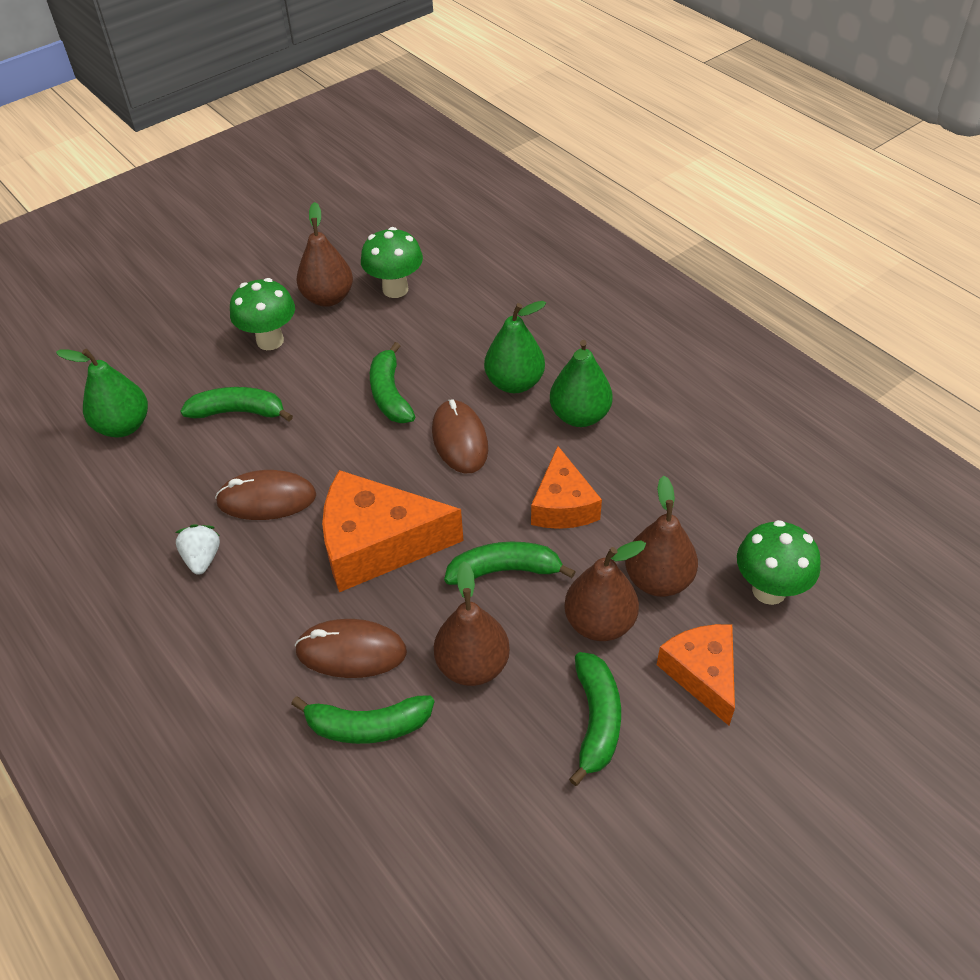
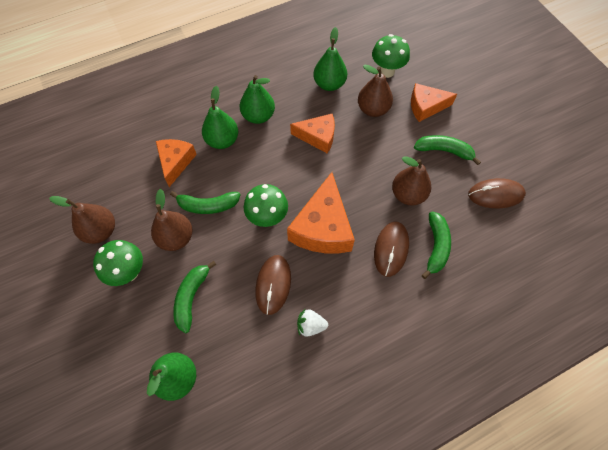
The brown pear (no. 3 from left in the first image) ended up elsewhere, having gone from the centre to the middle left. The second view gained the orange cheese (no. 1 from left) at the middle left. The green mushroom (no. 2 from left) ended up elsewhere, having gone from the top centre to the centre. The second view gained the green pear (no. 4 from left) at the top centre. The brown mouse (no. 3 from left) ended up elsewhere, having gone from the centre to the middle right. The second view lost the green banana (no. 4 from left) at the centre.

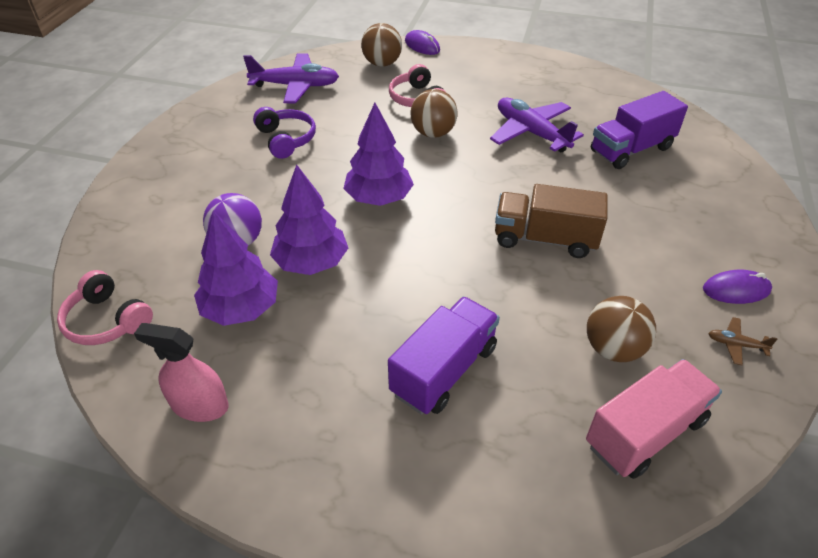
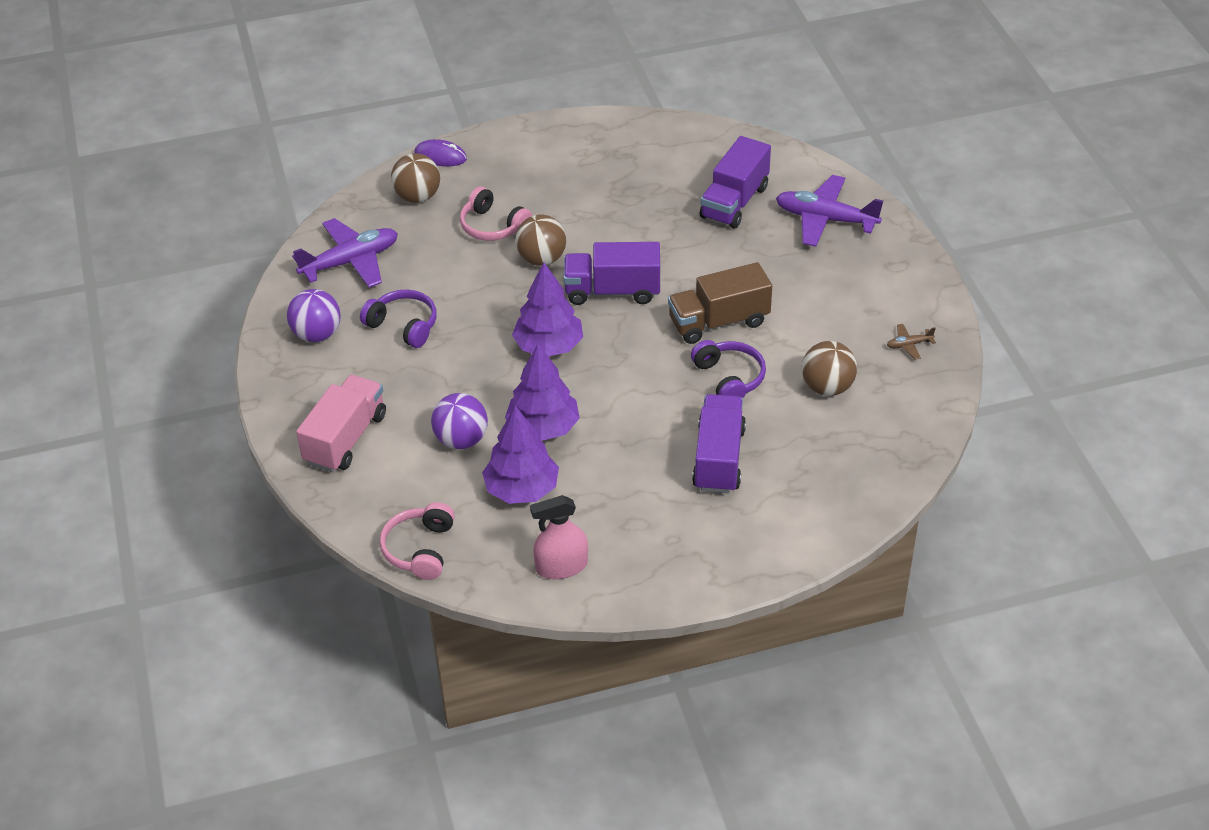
The second view gained the purple ball (no. 1 from left) at the middle left. The pink truck ended up elsewhere, having gone from the bottom right to the middle left. The pink headphones (no. 1 from left) at the middle left ended up facing another way, 90 degrees clockwise from before. The second view gained the purple truck (no. 1 from left) at the top centre. The second view gained the purple headphones (no. 2 from left) at the centre. The purple plane (no. 2 from left) ended up elsewhere, having gone from the top centre to the top right. The second view lost the purple mouse (no. 2 from left) at the middle right.

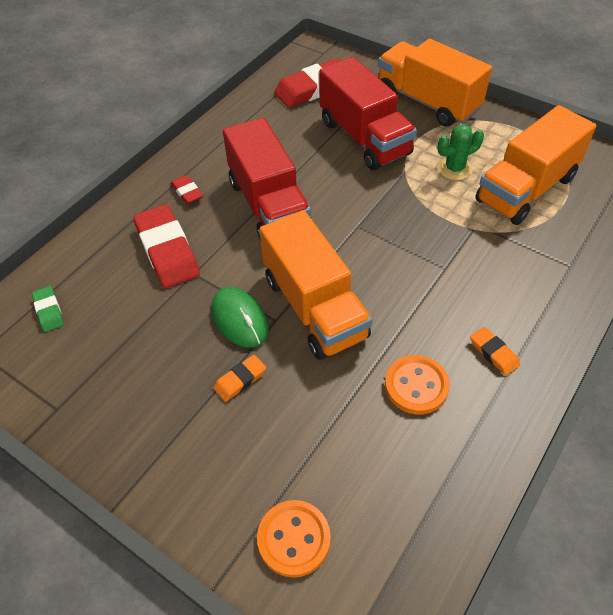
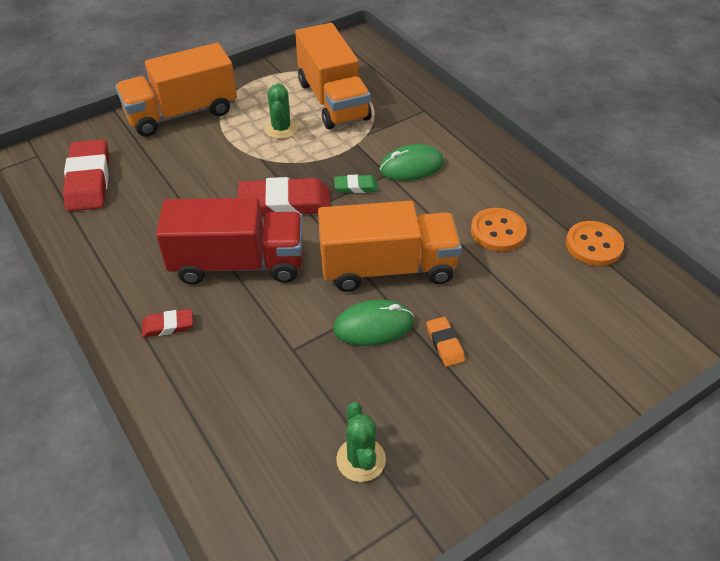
The red eraser (no. 1 from left in the first image) ended up elsewhere, having gone from the middle left to the centre. The green eraser ended up elsewhere, having gone from the middle left to the top centre. The second view gained the green cactus (no. 2 from left) at the bottom centre. The second view gained the green mouse (no. 2 from left) at the top centre. The orange button (no. 1 from left in the first image) ended up elsewhere, having gone from the bottom centre to the middle right. The second view lost the red truck (no. 2 from left) at the top centre. The second view lost the orange eraser (no. 2 from left) at the middle right.

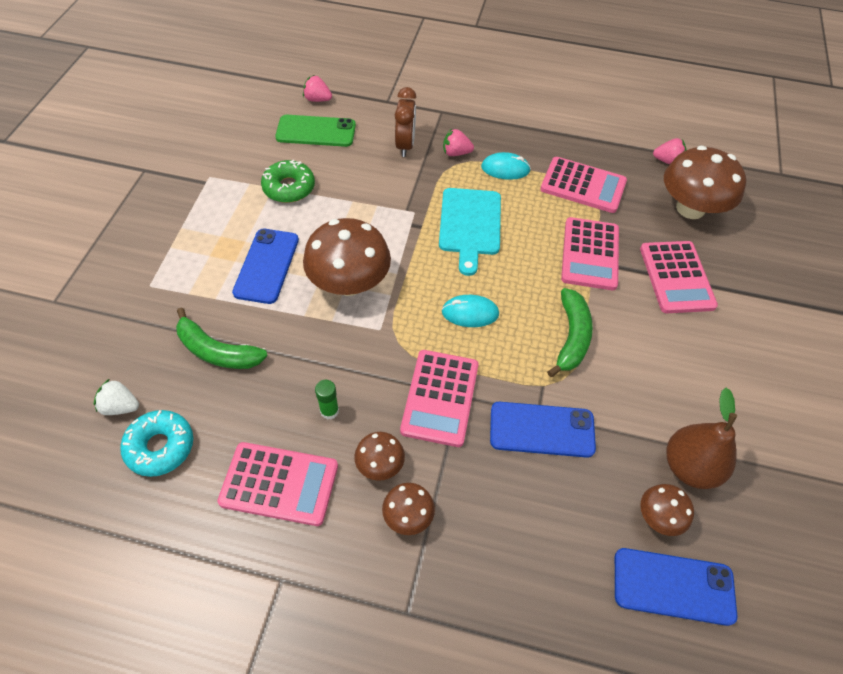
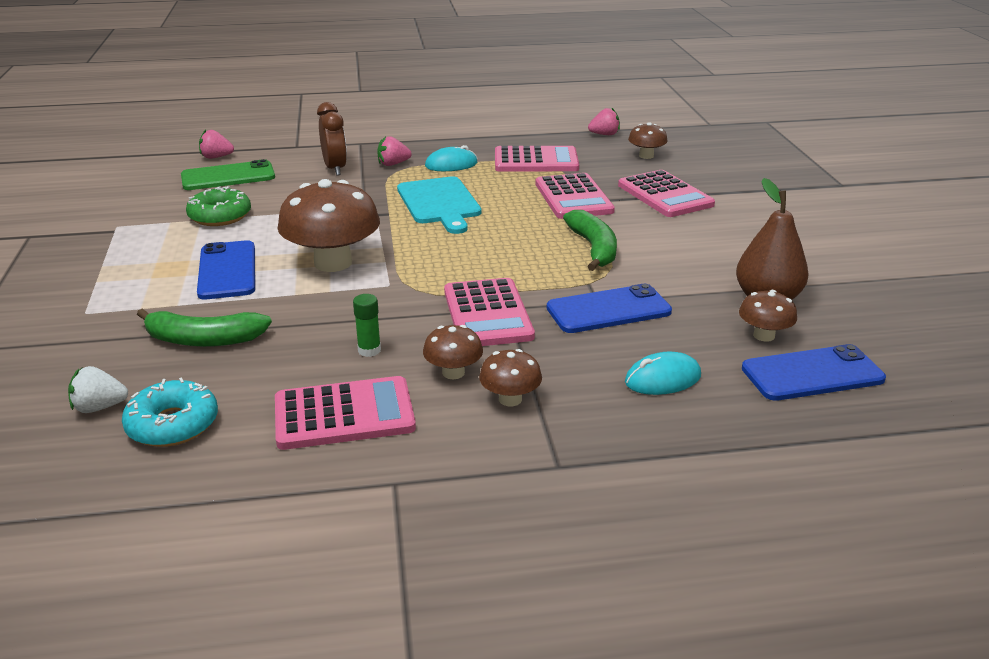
The turquoise mouse (no. 1 from left in the first image) ended up elsewhere, having gone from the centre to the middle right. The size of the brown mushroom (no. 5 from left in the first image) at the top right changed by a factor of 0.49.

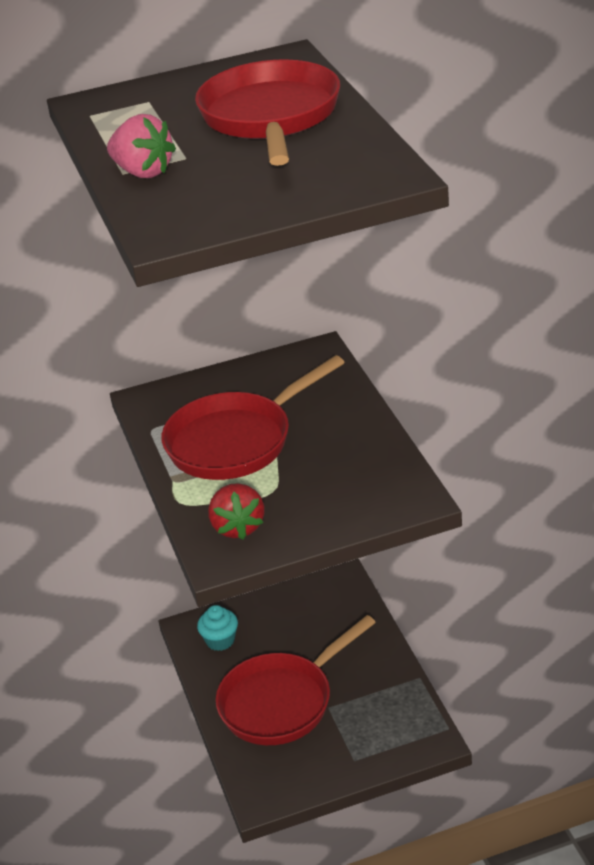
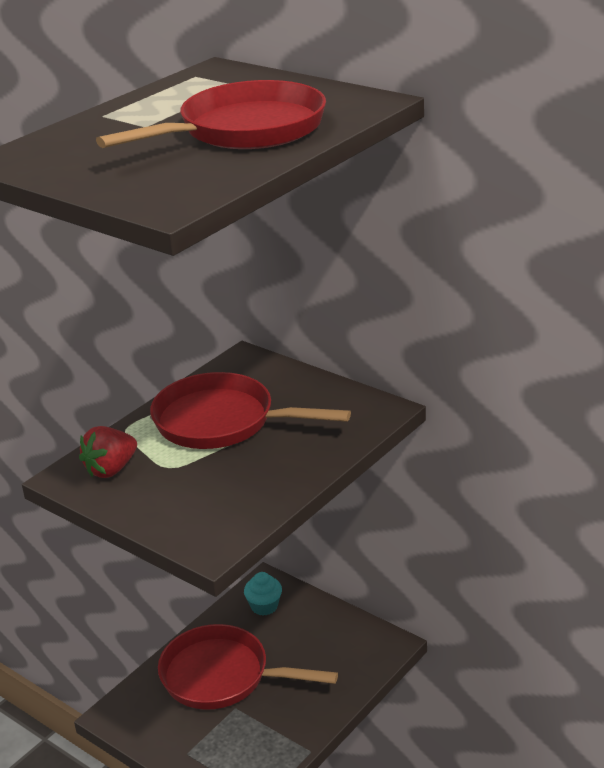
The second view lost the pink strawberry at the top left.

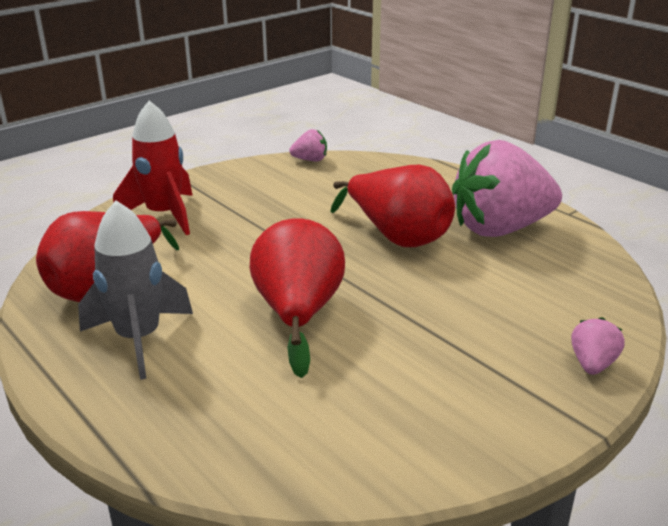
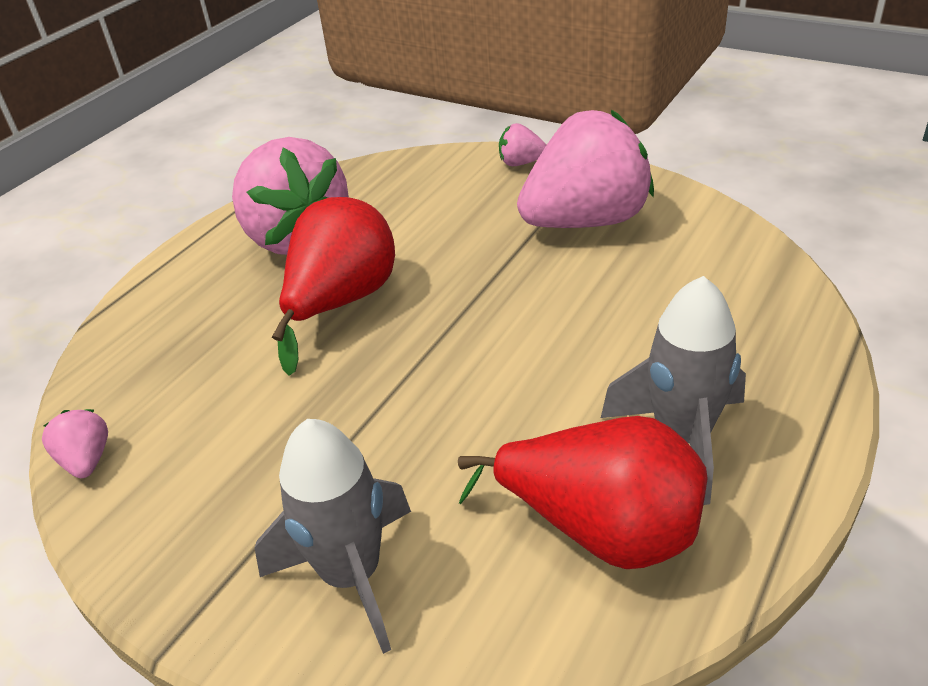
What was the red rocket at the top left turned into the grey rocket (no. 1 from left) at the bottom centre. The second view gained the pink strawberry (no. 4 from left) at the top centre. The second view lost the red pear (no. 2 from left) at the centre.

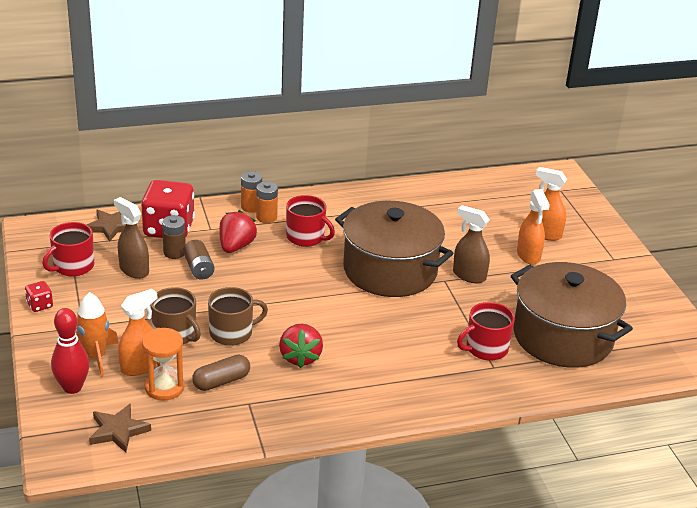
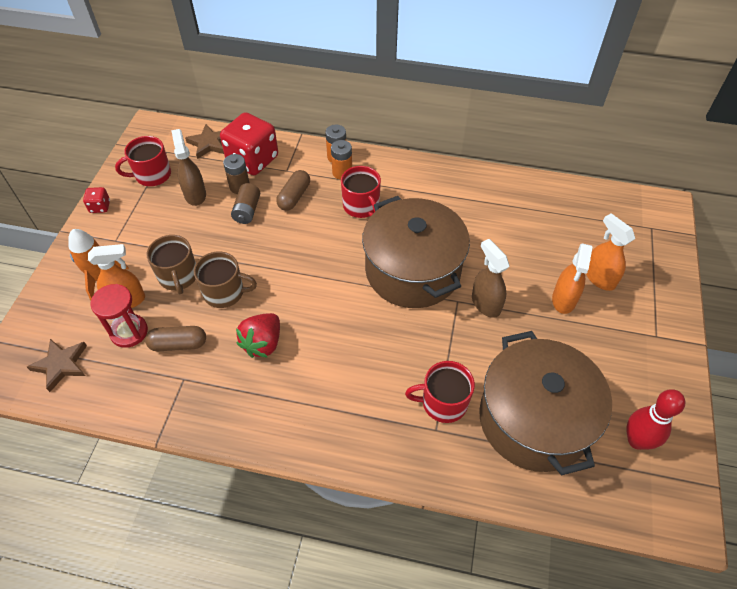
What was the orange hourglass at the bottom left turned into the red hourglass at the middle left. Where the red strawberry (no. 1 from left) stood at the centre, the brown capsule (no. 2 from left) came to stand at the top centre. The red bowling pin ended up elsewhere, having gone from the bottom left to the bottom right.

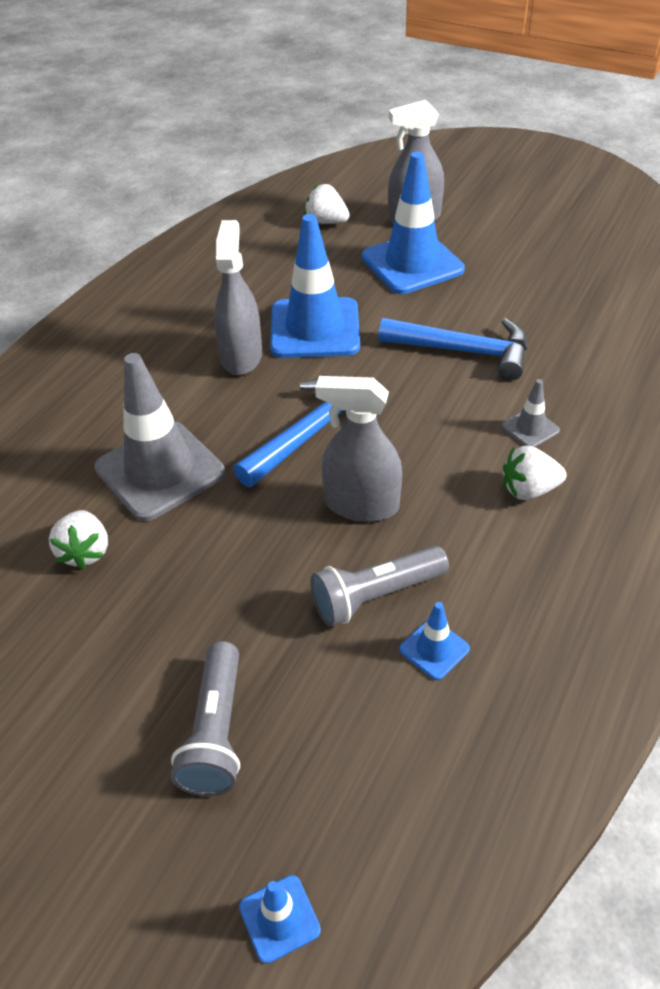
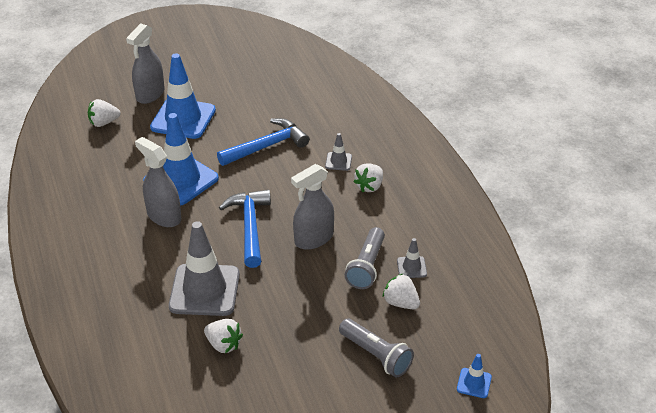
The second view gained the white strawberry (no. 4 from left) at the bottom centre. What was the blue traffic cone (no. 4 from left) at the centre turned into the grey traffic cone (no. 3 from left) at the centre.

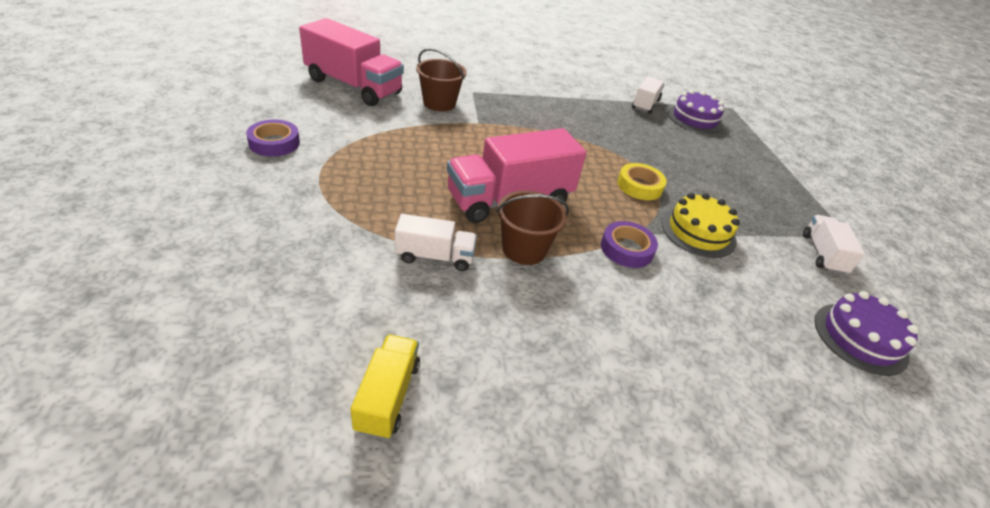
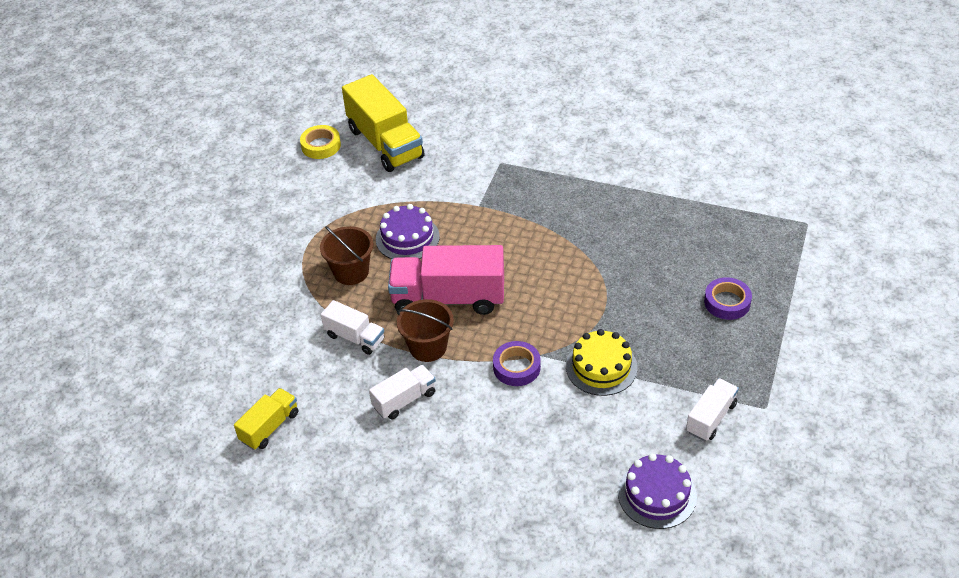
The yellow tape ended up elsewhere, having gone from the centre to the top centre. The brown bucket (no. 1 from left) ended up elsewhere, having gone from the top centre to the centre. What was the pink truck (no. 1 from left) at the top centre turned into the yellow truck (no. 2 from left) at the top centre. The white truck (no. 2 from left) ended up elsewhere, having gone from the top centre to the bottom centre. The purple cake (no. 1 from left) ended up elsewhere, having gone from the top right to the centre. The purple tape (no. 1 from left in the first image) ended up elsewhere, having gone from the top left to the middle right.

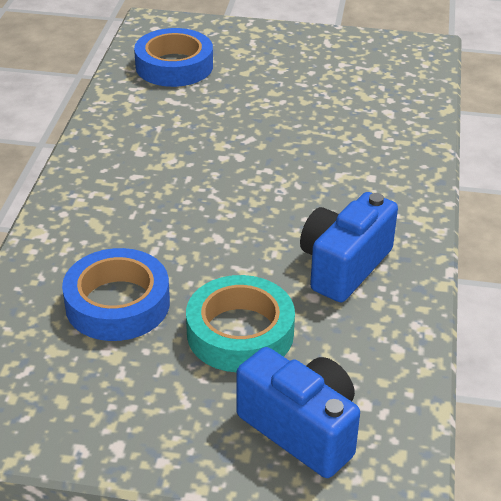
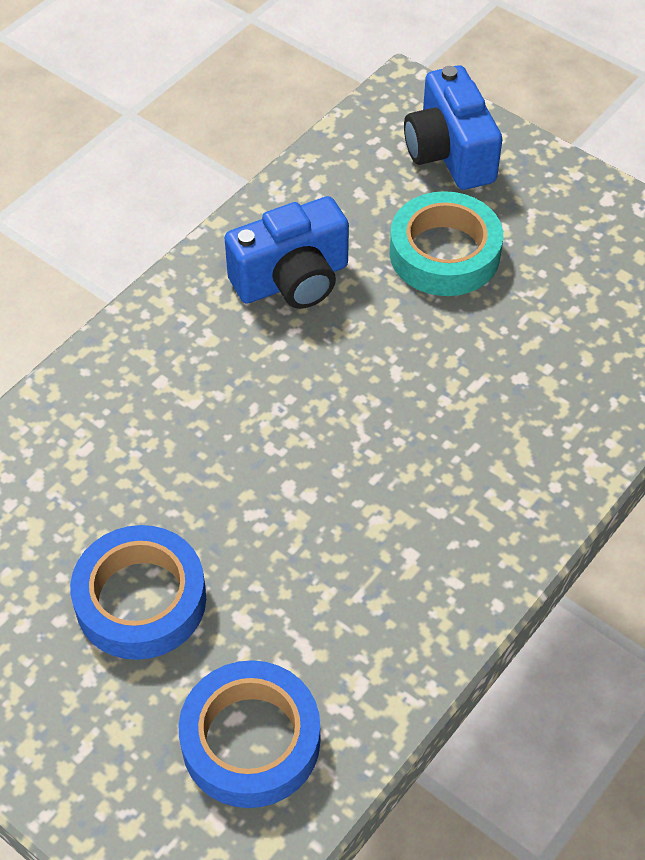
The blue tape (no. 1 from left) ended up elsewhere, having gone from the middle left to the bottom left.

